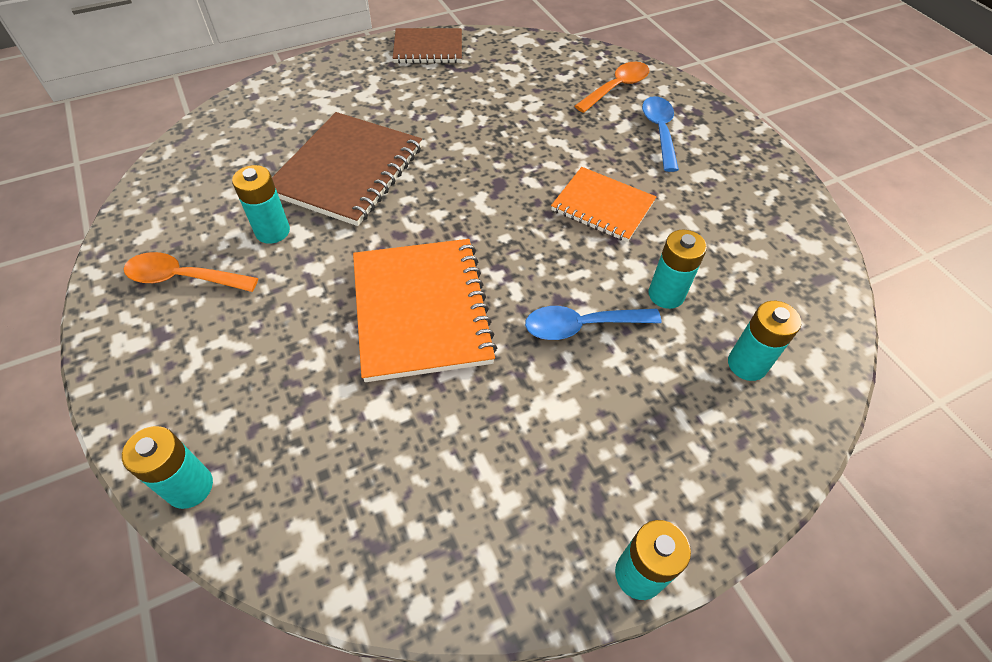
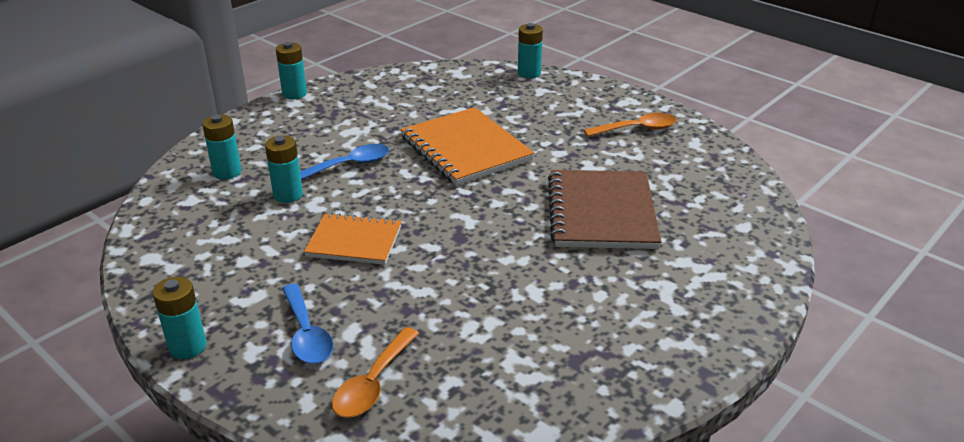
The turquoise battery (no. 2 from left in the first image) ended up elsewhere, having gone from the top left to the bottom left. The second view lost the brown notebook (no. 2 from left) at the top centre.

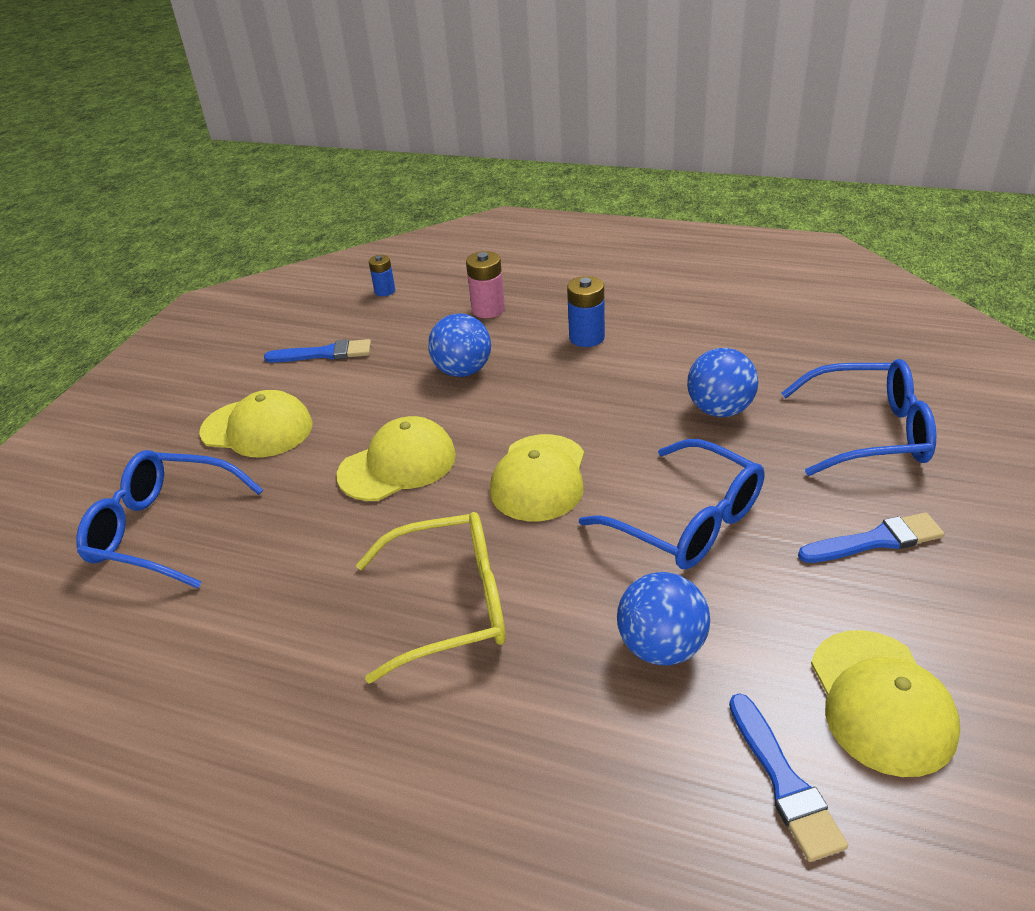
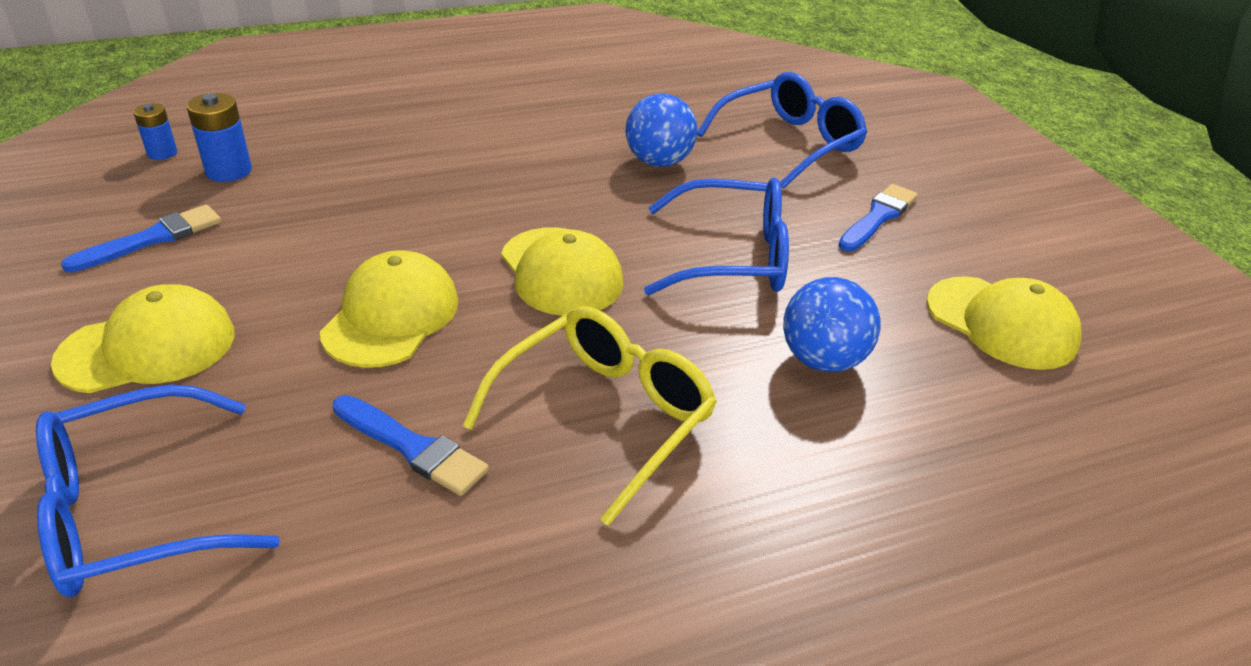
The blue battery (no. 2 from left) ended up elsewhere, having gone from the centre to the top left. The blue brush (no. 2 from left) ended up elsewhere, having gone from the bottom right to the bottom left. The second view lost the blue ball (no. 1 from left) at the centre. The second view lost the pink battery at the top centre.

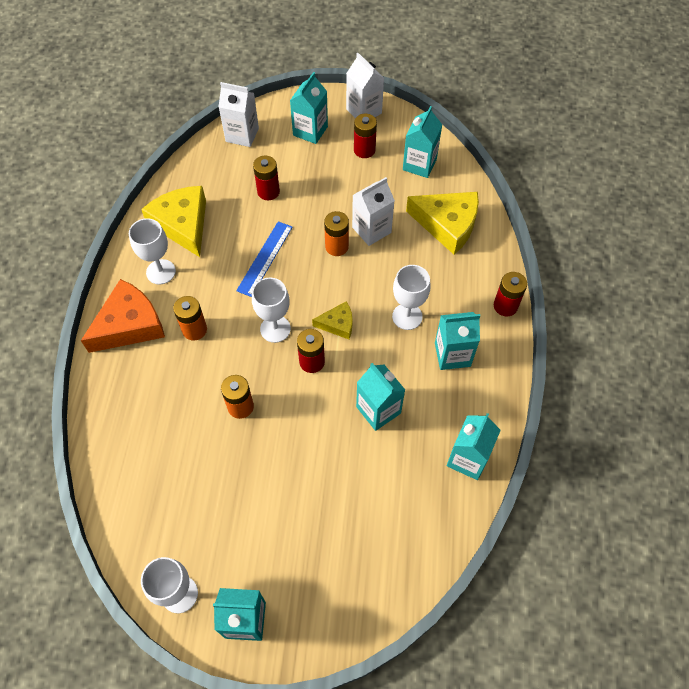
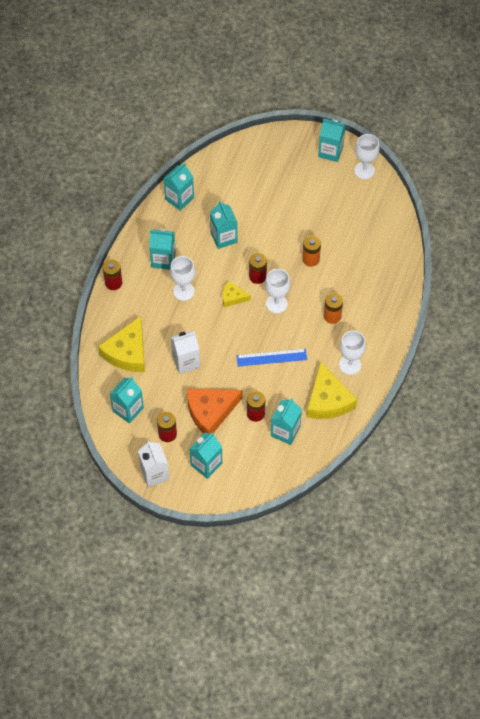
The yellow cheese (no. 3 from left in the first image) at the top centre ended up facing another way, 105 degrees counterclockwise from before. The orange cheese ended up elsewhere, having gone from the middle left to the centre. The blue ruler at the centre ended up facing another way, 45 degrees clockwise from before. The second view gained the turquoise carton (no. 6 from left) at the centre. The second view lost the white carton (no. 1 from left) at the top centre. The second view lost the orange battery (no. 3 from left) at the centre.

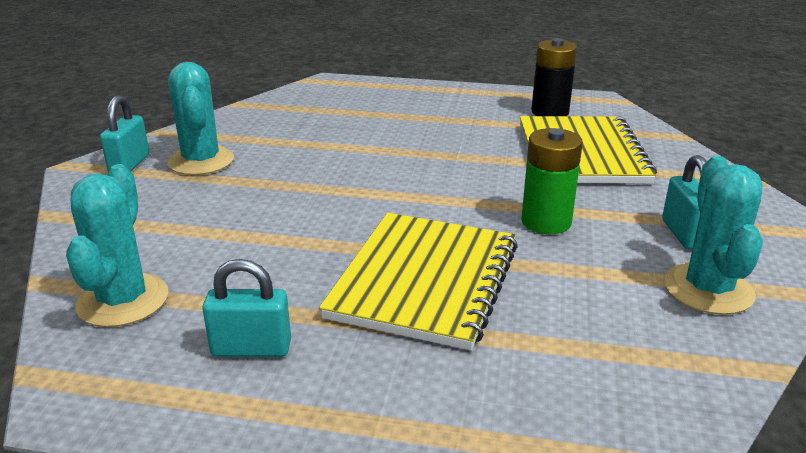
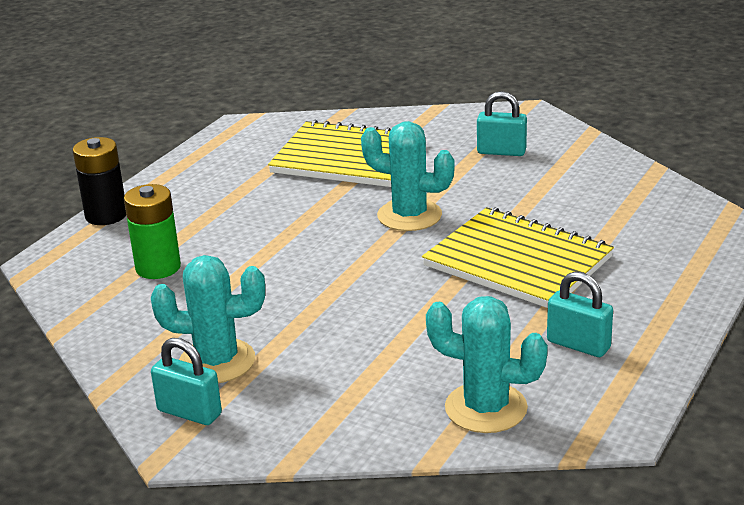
The black battery ended up elsewhere, having gone from the top right to the middle left. The green battery ended up elsewhere, having gone from the middle right to the middle left. The turquoise cactus (no. 3 from left in the first image) ended up elsewhere, having gone from the middle right to the centre. The turquoise padlock (no. 2 from left in the first image) at the bottom left ended up facing another way, 75 degrees counterclockwise from before.

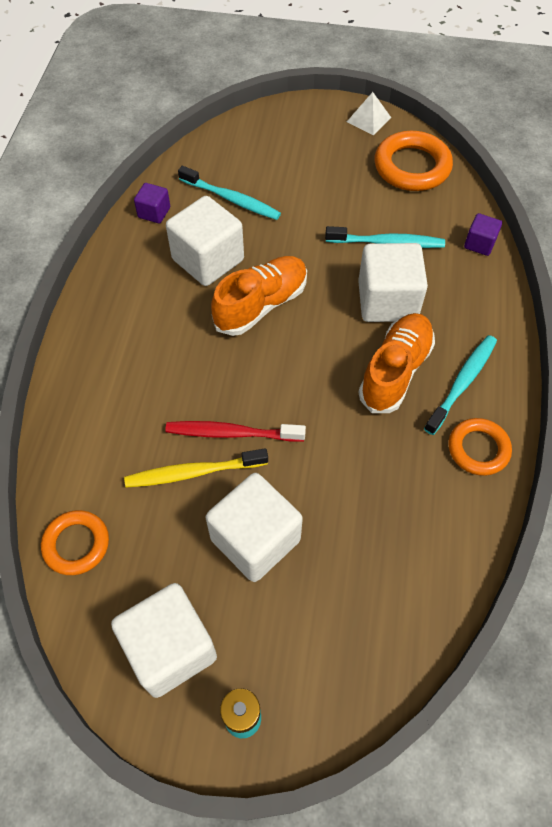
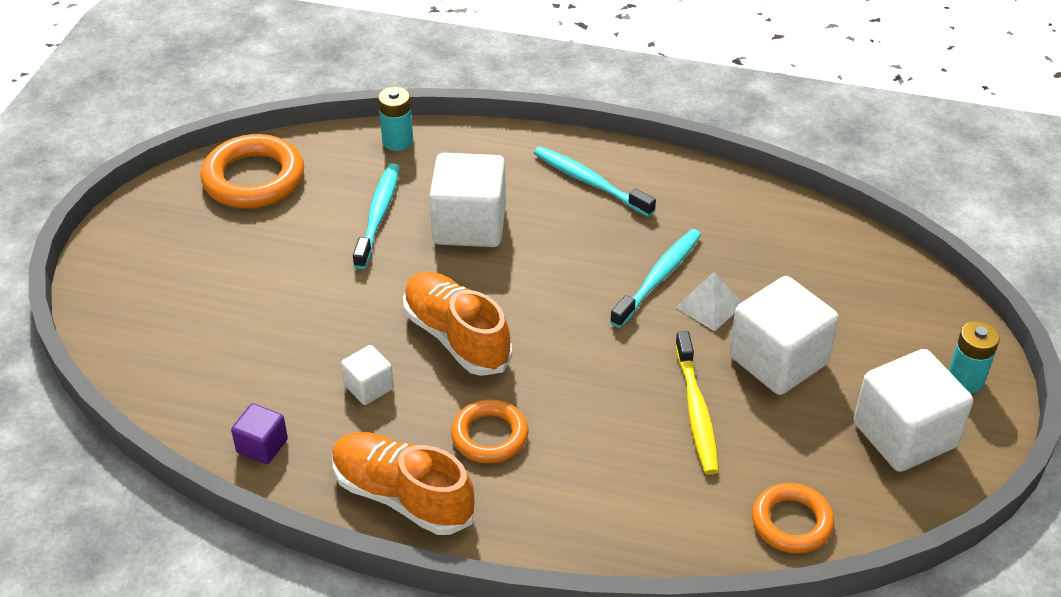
The orange shoe (no. 2 from left in the first image) ended up elsewhere, having gone from the middle right to the bottom centre. The size of the white cube (no. 2 from left in the first image) at the top centre changed by a factor of 0.50. Where the purple cube (no. 2 from left) stood at the top right, the turquoise battery (no. 1 from left) came to stand at the top centre. The orange ring (no. 3 from left in the first image) ended up elsewhere, having gone from the middle right to the bottom centre. The turquoise toothbrush (no. 1 from left in the first image) ended up elsewhere, having gone from the top centre to the centre. The white pyramid ended up elsewhere, having gone from the top right to the middle right. The second view lost the red toothbrush at the centre.

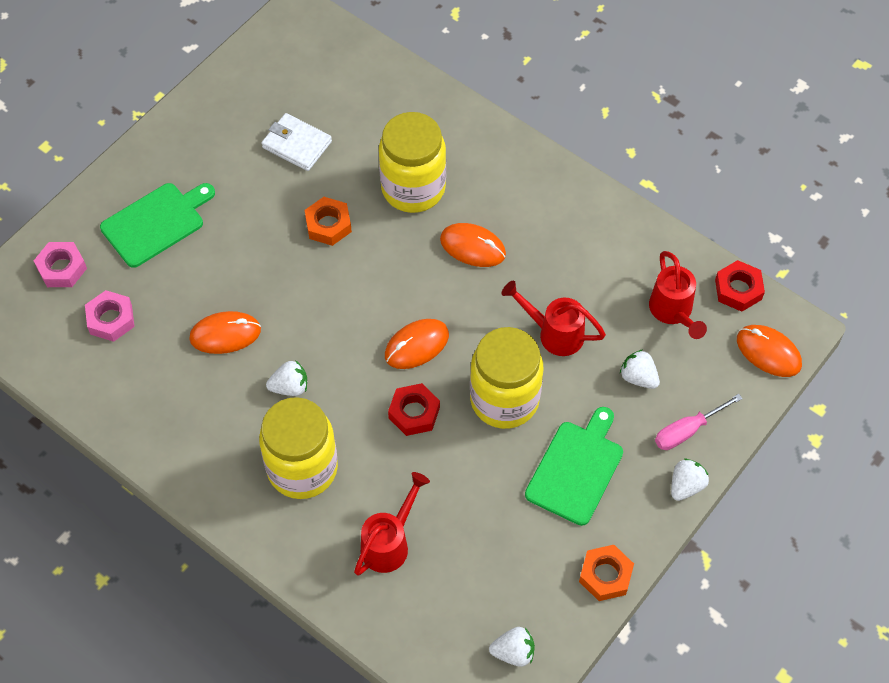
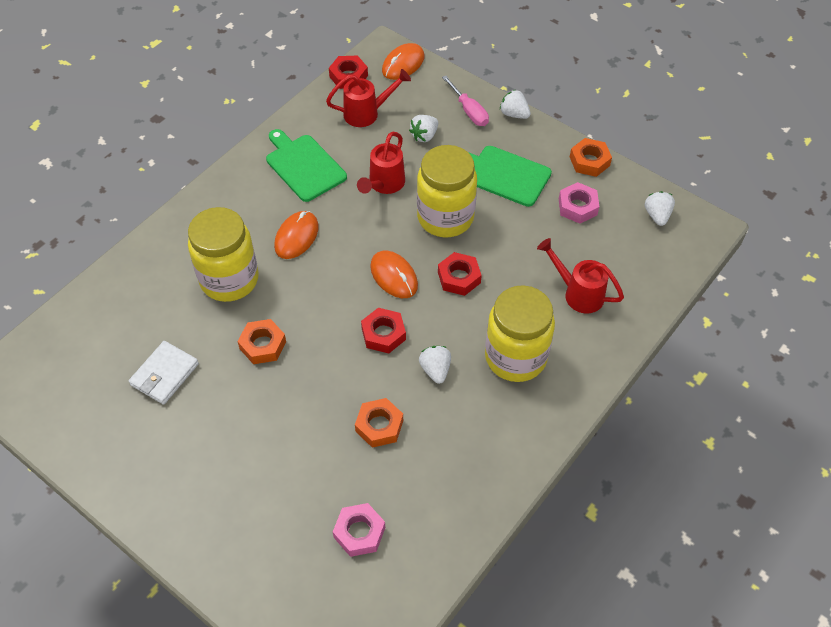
The green cutting board (no. 1 from left) ended up elsewhere, having gone from the top left to the top centre. Where the orange mouse (no. 1 from left) stood at the middle left, the orange nut (no. 2 from left) came to stand at the bottom centre. The second view gained the red nut (no. 2 from left) at the centre. The pink nut (no. 1 from left in the first image) ended up elsewhere, having gone from the middle left to the top right.

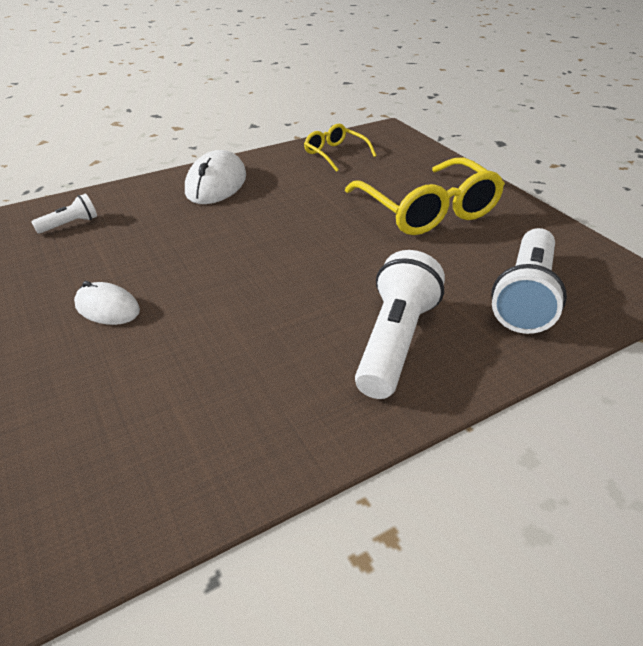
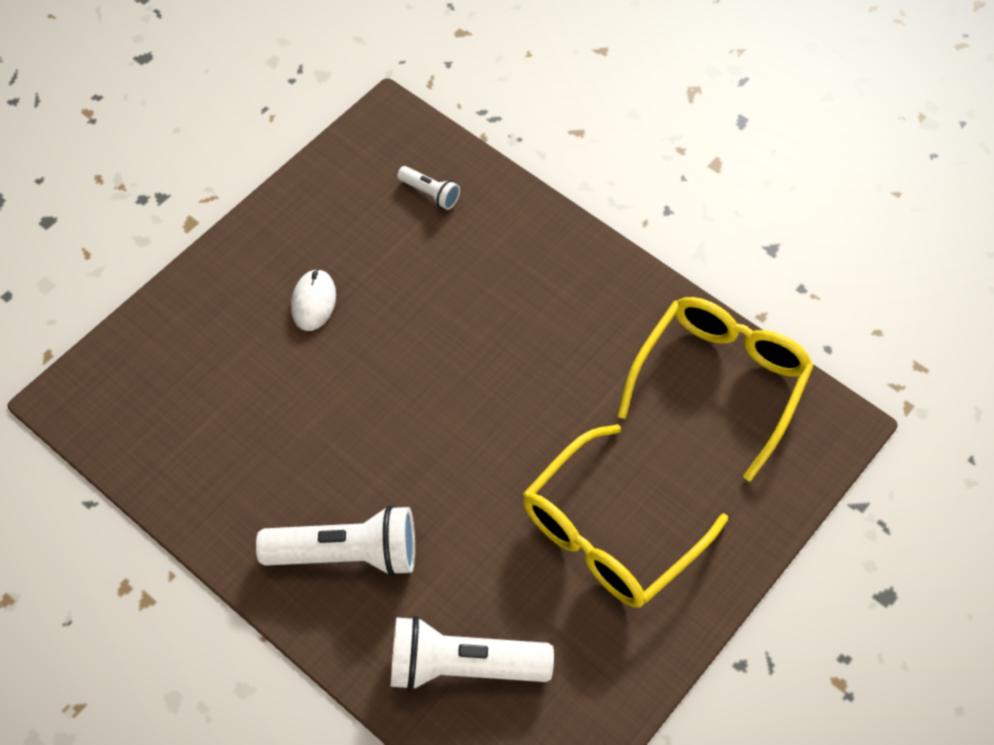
The size of the yellow glasses (no. 1 from left in the first image) at the top centre changed by a factor of 1.86. The second view lost the white mouse (no. 2 from left) at the top centre.

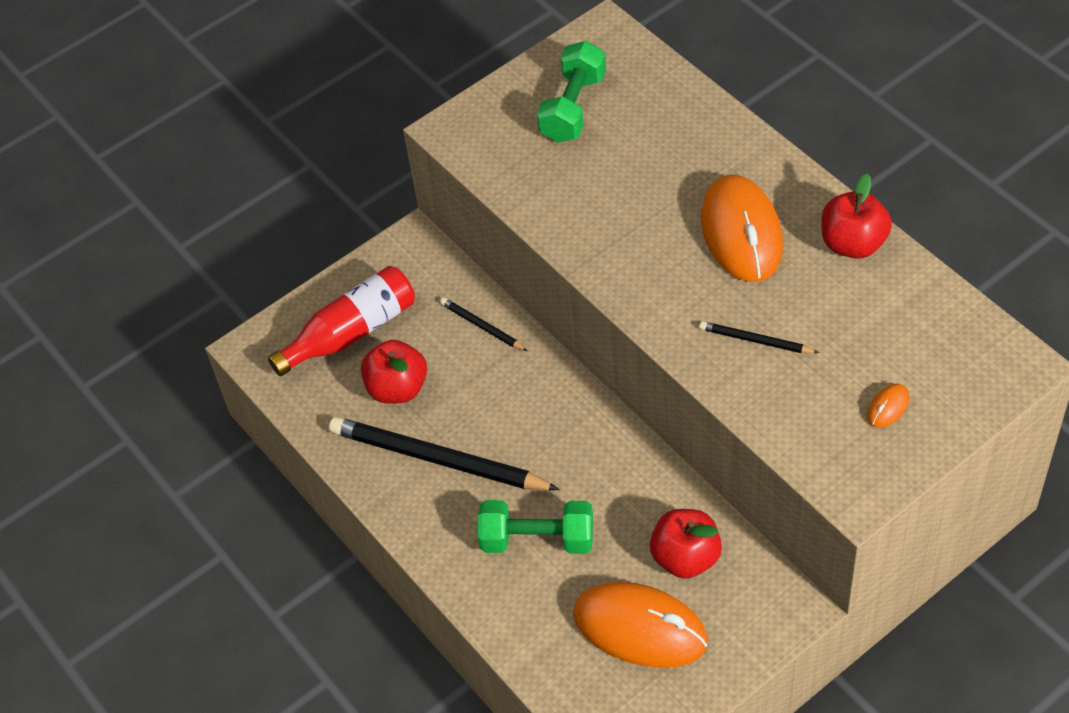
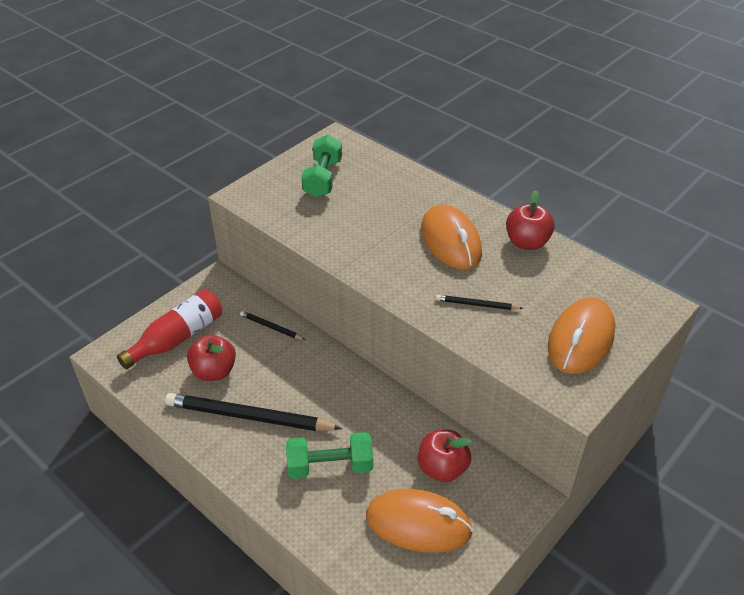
The size of the orange mouse (no. 3 from left) at the middle right changed by a factor of 2.49.

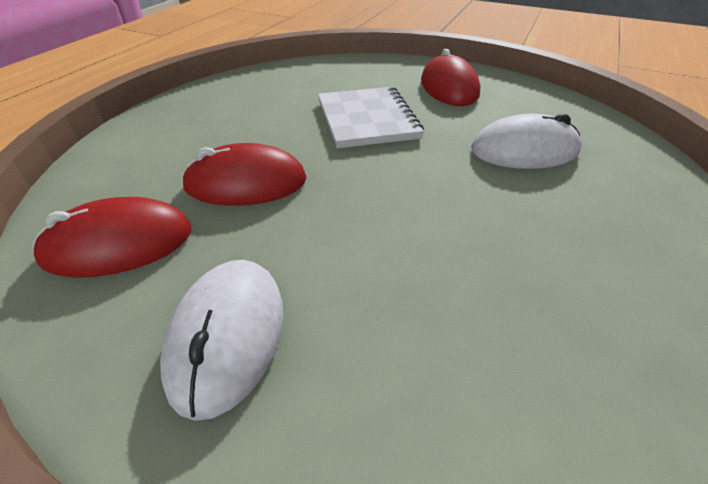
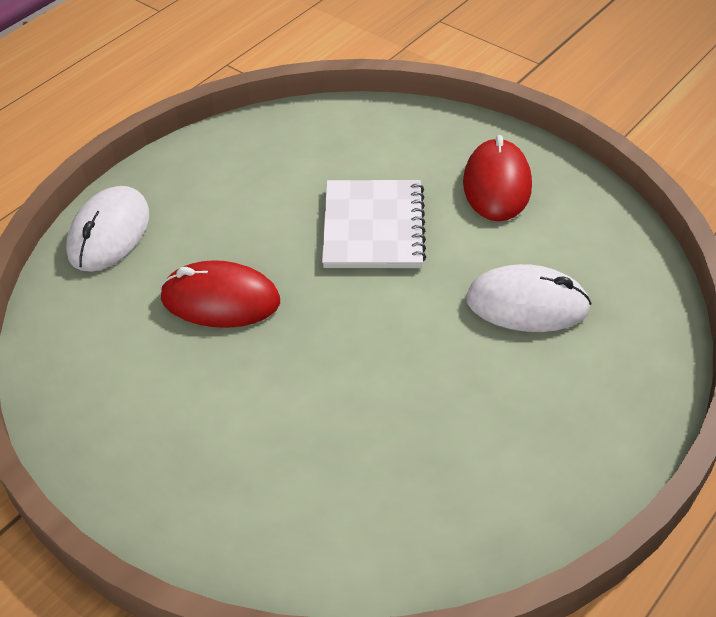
The white mouse (no. 1 from left) ended up elsewhere, having gone from the bottom left to the middle left. The second view lost the red mouse (no. 1 from left) at the middle left.

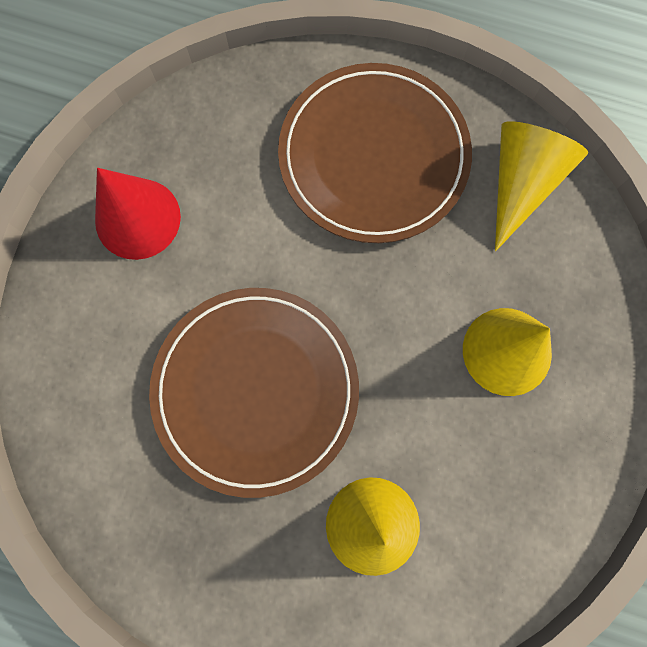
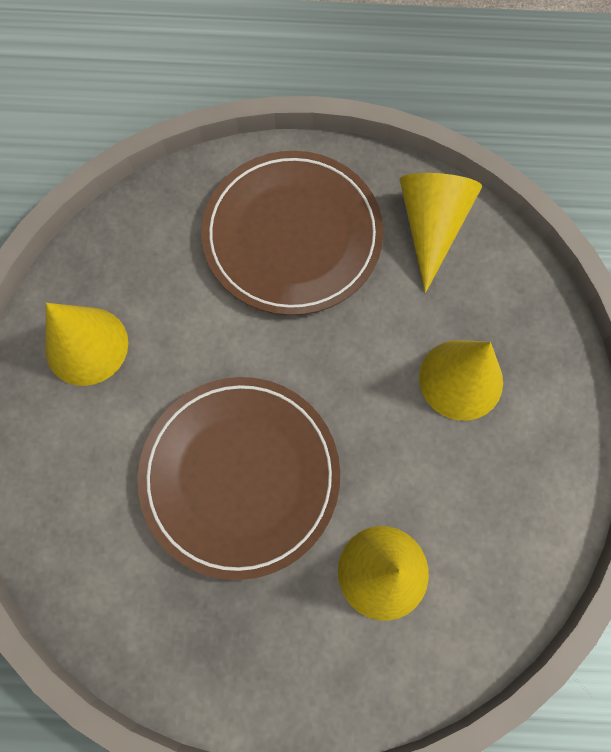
What was the red cone at the top left turned into the yellow cone (no. 1 from left) at the middle left.

